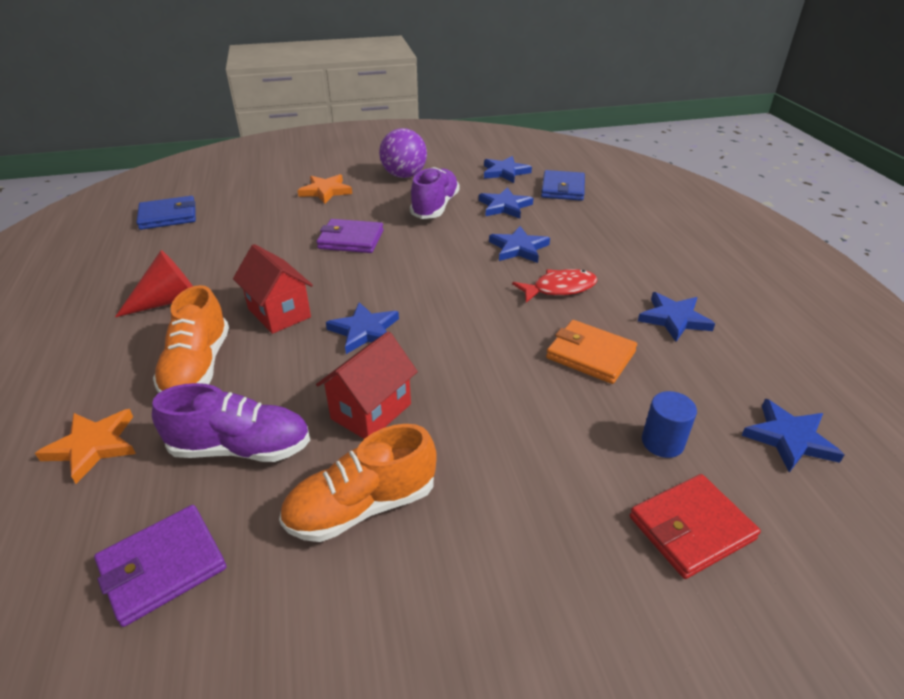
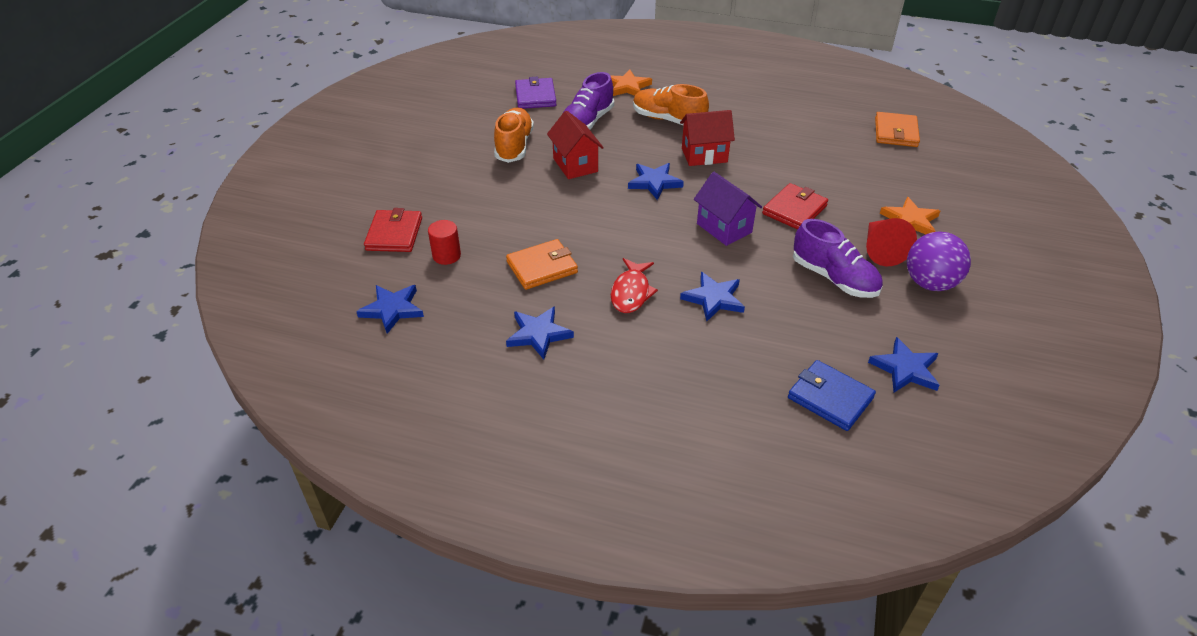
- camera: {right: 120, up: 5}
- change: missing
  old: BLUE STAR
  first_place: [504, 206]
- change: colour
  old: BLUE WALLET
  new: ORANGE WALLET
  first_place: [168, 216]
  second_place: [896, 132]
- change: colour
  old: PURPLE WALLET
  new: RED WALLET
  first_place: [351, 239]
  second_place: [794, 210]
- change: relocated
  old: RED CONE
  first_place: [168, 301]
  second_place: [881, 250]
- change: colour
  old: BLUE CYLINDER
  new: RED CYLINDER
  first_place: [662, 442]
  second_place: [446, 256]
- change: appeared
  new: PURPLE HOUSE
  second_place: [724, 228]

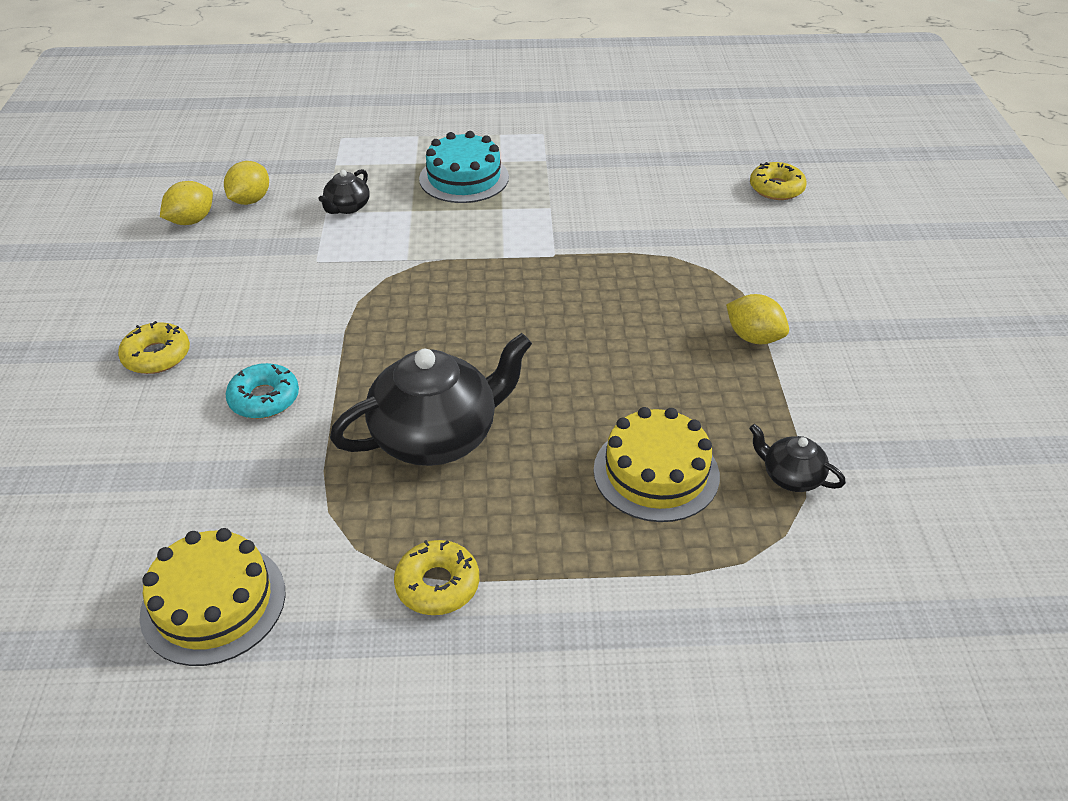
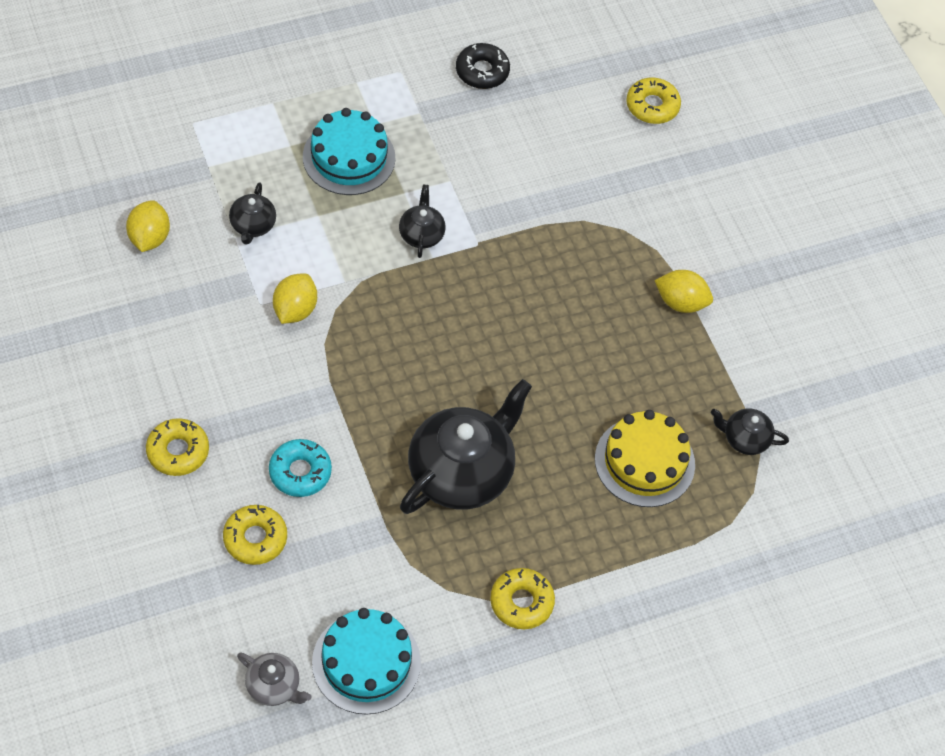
- camera: {right: -25, up: 15}
- change: relocated
  old: YELLOW LEMON
  first_place: [191, 221]
  second_place: [295, 310]
- change: colour
  old: YELLOW CAKE
  new: TURQUOISE CAKE
  first_place: [213, 603]
  second_place: [366, 662]
- change: appeared
  new: BLACK DONUT
  second_place: [482, 71]
- change: appeared
  new: BLACK TEAPOT
  second_place: [421, 234]
- change: appeared
  new: YELLOW DONUT
  second_place: [255, 538]
- change: appeared
  new: GREY TEAPOT
  second_place: [274, 686]

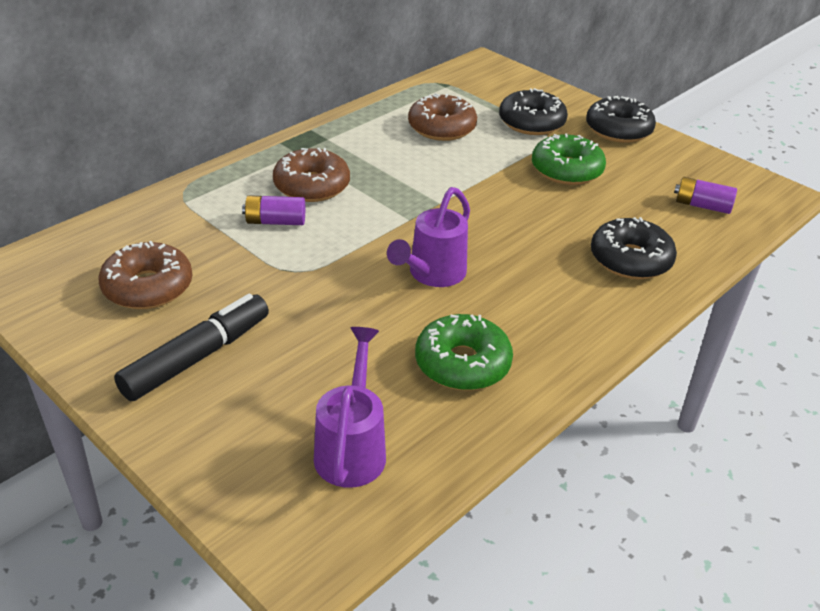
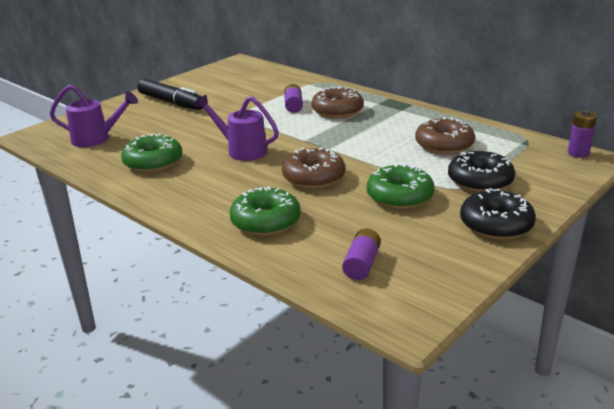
- camera: {right: 90, up: -10}
- change: colour
  old: BLACK DONUT
  new: GREEN DONUT
  first_place: [630, 259]
  second_place: [265, 221]
- change: relocated
  old: BROWN DONUT
  first_place: [148, 287]
  second_place: [313, 177]
- change: appeared
  new: PURPLE BATTERY
  second_place: [578, 153]

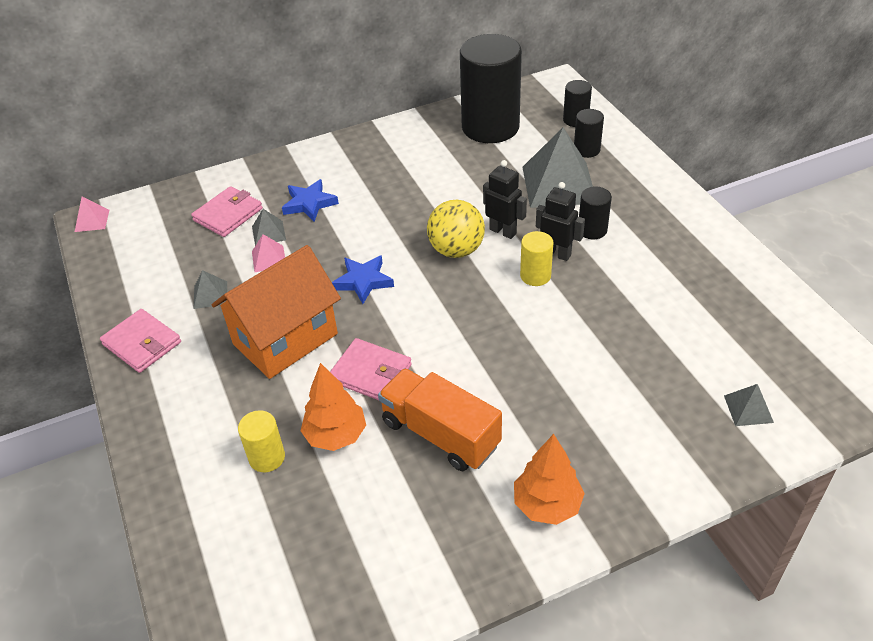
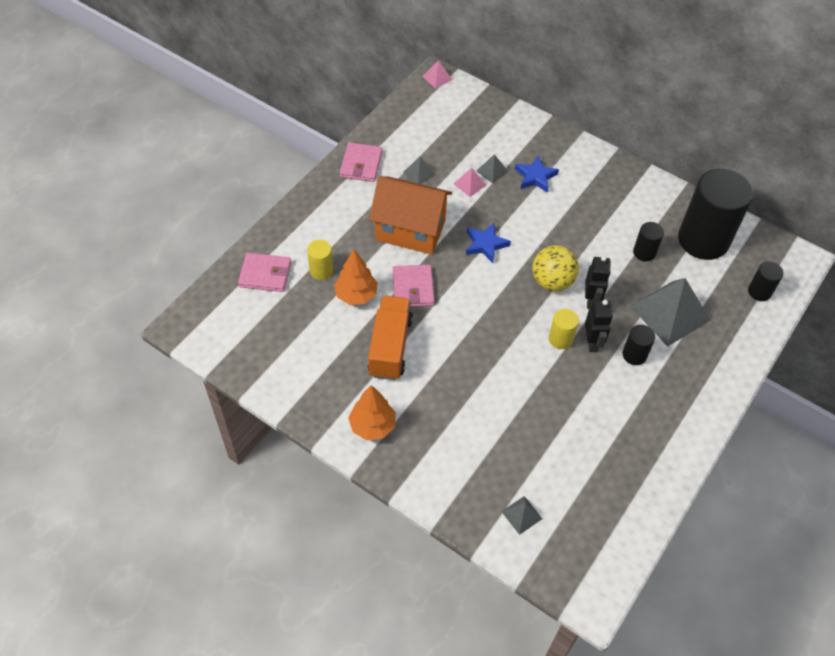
- camera: {right: 55, up: 10}
- change: relocated
  old: BLACK CYLINDER
  first_place: [586, 150]
  second_place: [644, 252]
- change: relocated
  old: PINK WALLET
  first_place: [228, 214]
  second_place: [265, 274]

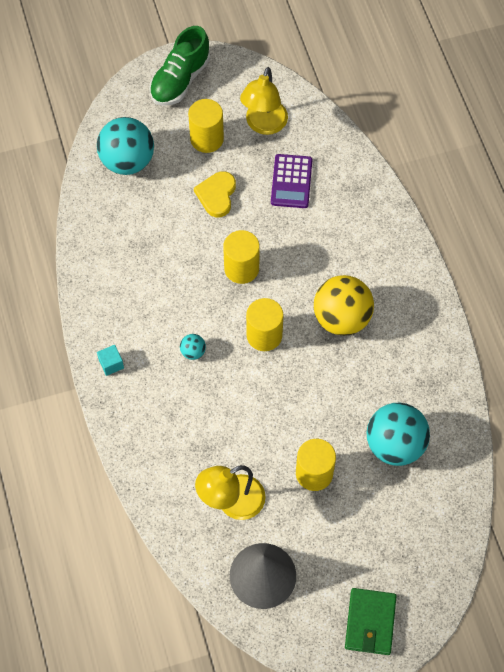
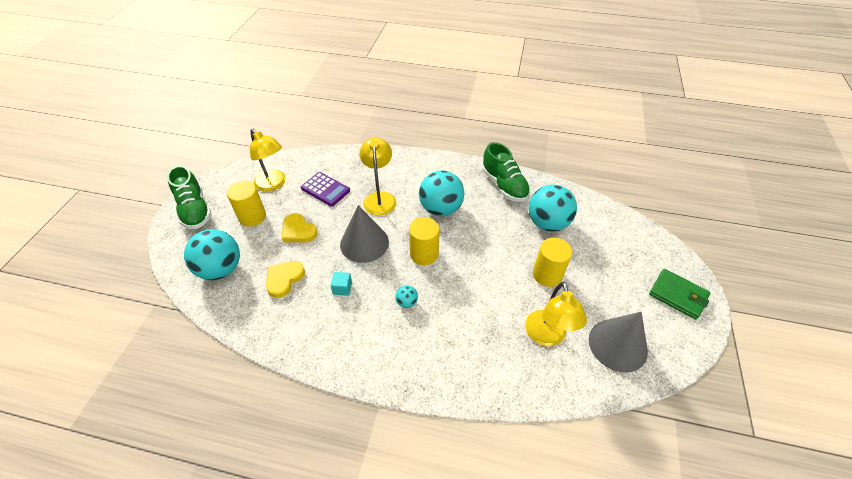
- camera: {right: -60, up: -15}
- change: exchanged
  old: YELLOW CYLINDER
  new: GREY CONE
  first_place: [241, 268]
  second_place: [364, 243]
- change: colour
  old: YELLOW BALL
  new: TURQUOISE BALL
  first_place: [341, 318]
  second_place: [441, 209]
- change: relocated
  old: TURQUOISE CUBE
  first_place: [111, 364]
  second_place: [342, 288]
- change: appeared
  new: YELLOW LAMP
  second_place: [379, 198]
- change: appeared
  new: GREEN SHOE
  second_place: [504, 185]
- change: appeared
  new: YELLOW HEART
  second_place: [284, 279]

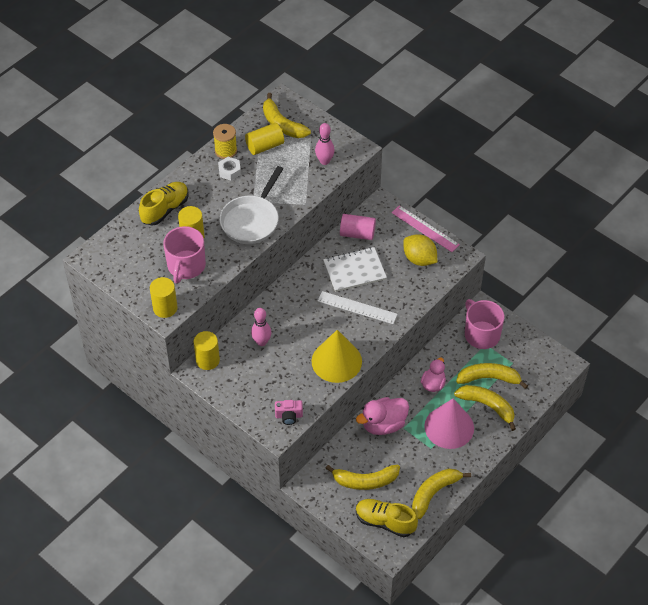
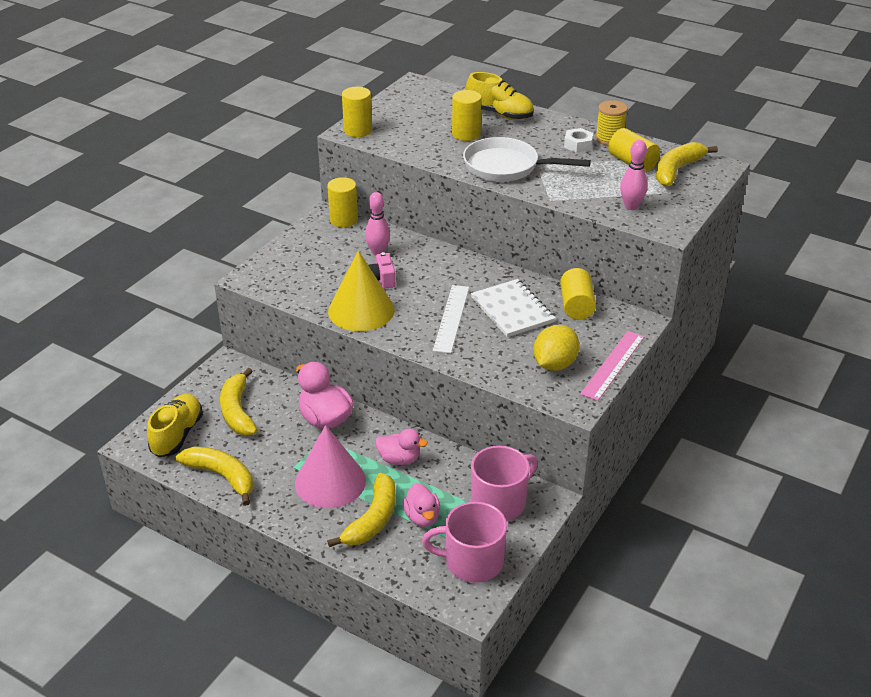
- camera: {right: 80, up: -15}
- change: colour
  old: PINK CYLINDER
  new: YELLOW CYLINDER
  first_place: [357, 233]
  second_place: [576, 306]
- change: relocated
  old: PINK MUG
  first_place: [186, 266]
  second_place: [472, 561]
- change: exchanged
  old: YELLOW BANANA
  new: PINK DUCK
  first_place: [489, 378]
  second_place: [422, 517]
- change: relocated
  old: PINK CAMERA
  first_place: [289, 416]
  second_place: [382, 279]

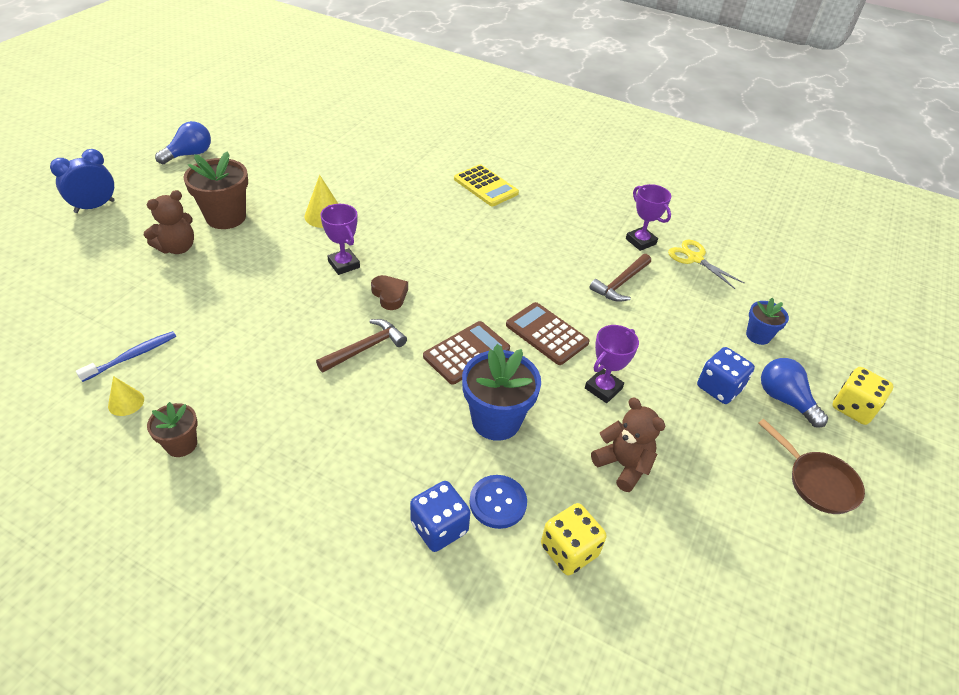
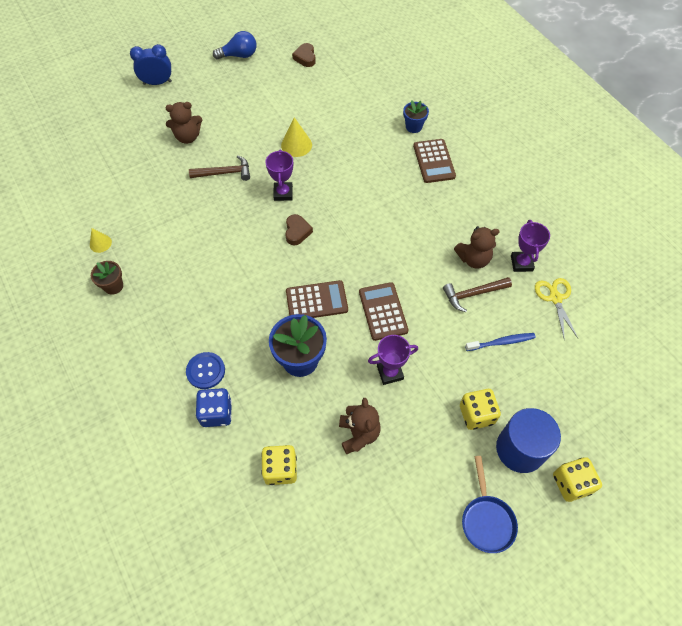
- camera: {right: 35, up: 15}
- change: missing
  old: BROWN FLOWER POT
  first_place: [226, 217]
- change: colour
  old: YELLOW CALCULATOR
  new: BROWN CALCULATOR
  first_place: [486, 186]
  second_place: [434, 161]
- change: relocated
  old: BLUE FLOWER POT
  first_place: [758, 336]
  second_place: [413, 127]
- change: relocated
  old: BROWN HAMMER
  first_place: [365, 348]
  second_place: [225, 173]
- change: relocated
  old: BLUE TOOTHBRUSH
  first_place: [132, 356]
  second_place: [501, 342]
- change: colour
  old: BLUE DICE
  new: YELLOW DICE
  first_place: [719, 388]
  second_place: [476, 414]
- change: exchanged
  old: BLUE LIGHT BULB
  new: BLUE CYLINDER
  first_place: [784, 400]
  second_place: [520, 449]
- change: colour
  old: BROWN PAN
  new: BLUE PAN
  first_place: [817, 482]
  second_place: [487, 520]
- change: relocated
  old: BLUE BUTTON
  first_place: [498, 502]
  second_place: [205, 371]
- change: appeared
  new: BROWN HEART
  second_place: [305, 57]
- change: appeared
  new: BROWN TEDDY BEAR
  second_place: [473, 259]

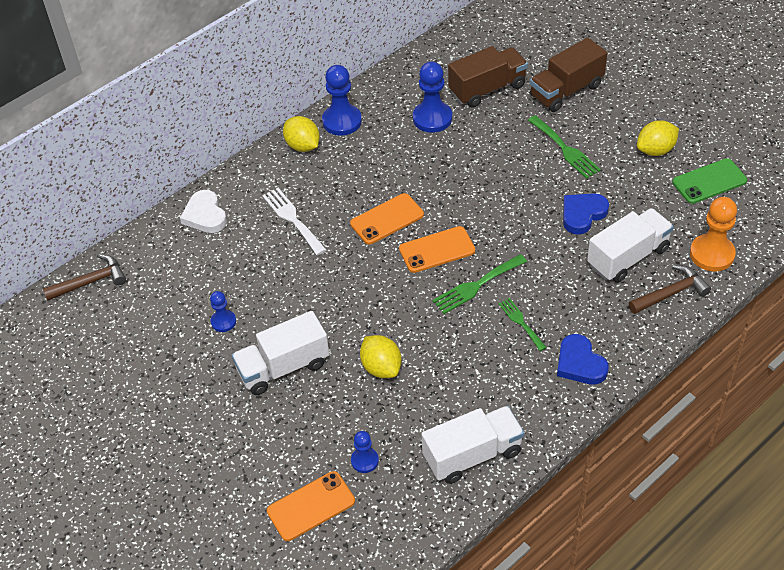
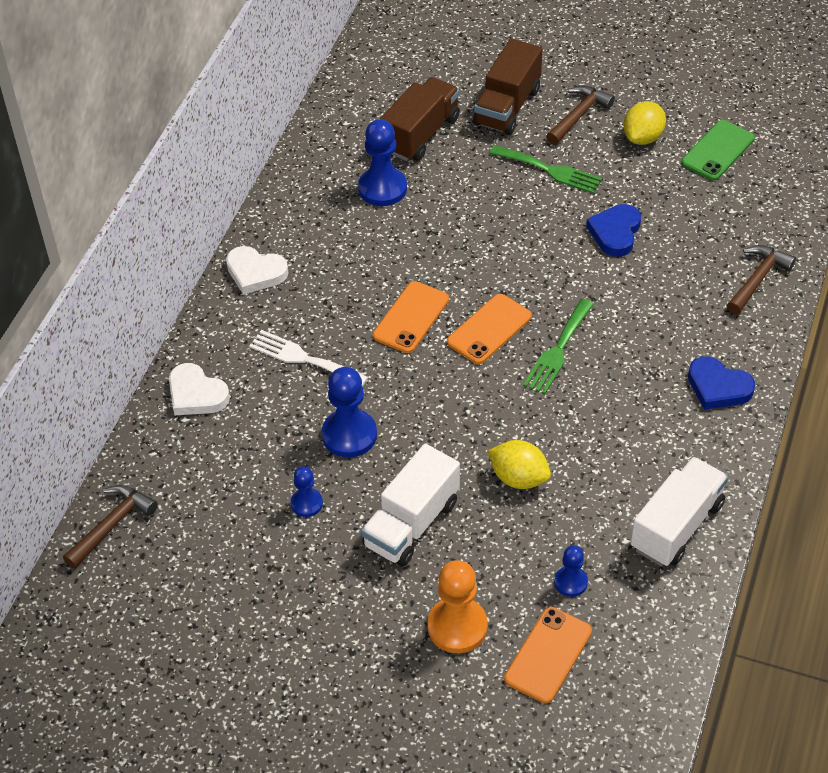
- camera: {right: -30, up: 0}
- change: relocated
  old: BLUE PAWN
  first_place: [342, 121]
  second_place: [349, 435]
- change: exchanged
  old: YELLOW LEMON
  new: WHITE HEART
  first_place: [303, 146]
  second_place: [255, 272]
- change: relocated
  old: ORANGE PAWN
  first_place: [712, 254]
  second_place: [457, 627]
- change: missing
  old: WHITE TRUCK
  first_place: [628, 257]
- change: missing
  old: GREEN FORK
  first_place: [521, 322]
- change: appeared
  new: BROWN HAMMER
  second_place: [578, 116]

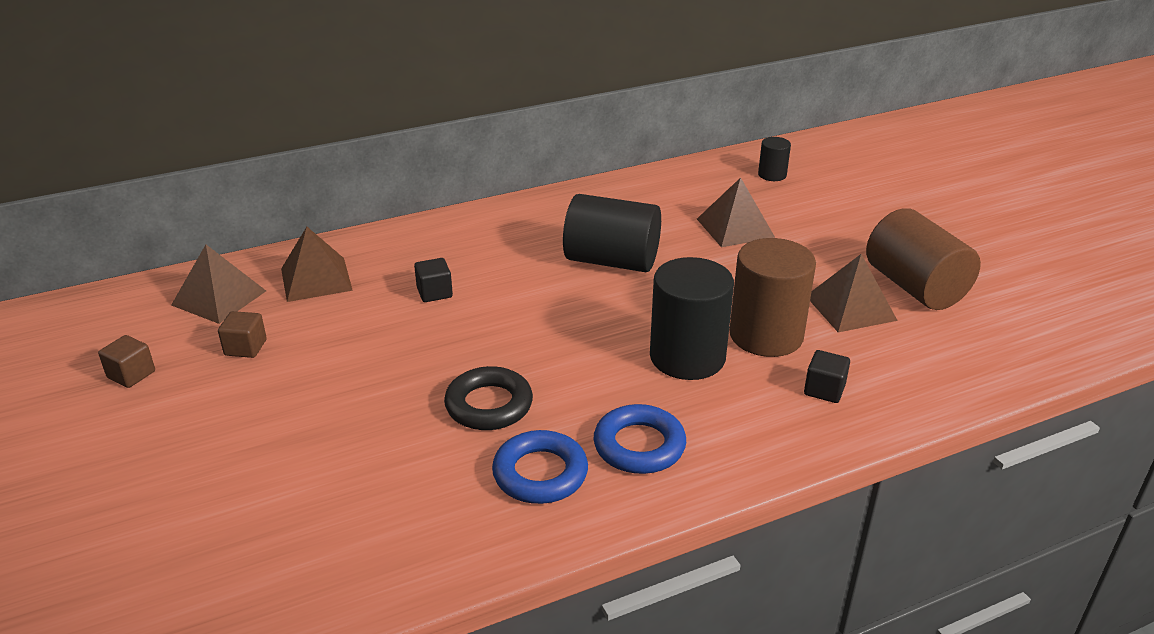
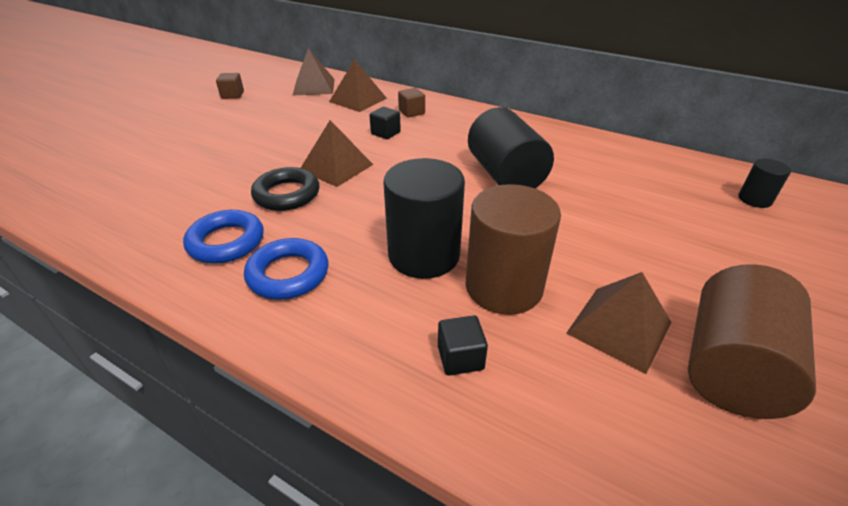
- camera: {right: 55, up: 5}
- change: relocated
  old: BROWN PYRAMID
  first_place: [735, 228]
  second_place: [336, 167]
- change: relocated
  old: BROWN CUBE
  first_place: [245, 347]
  second_place: [411, 112]

